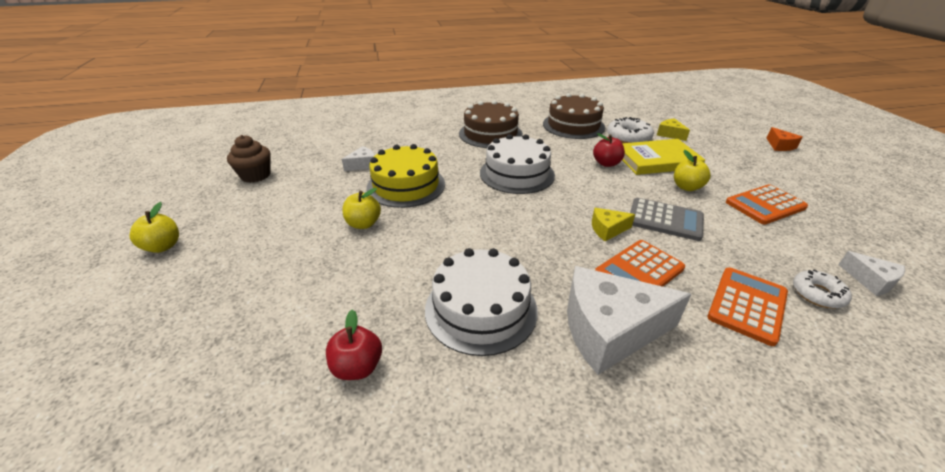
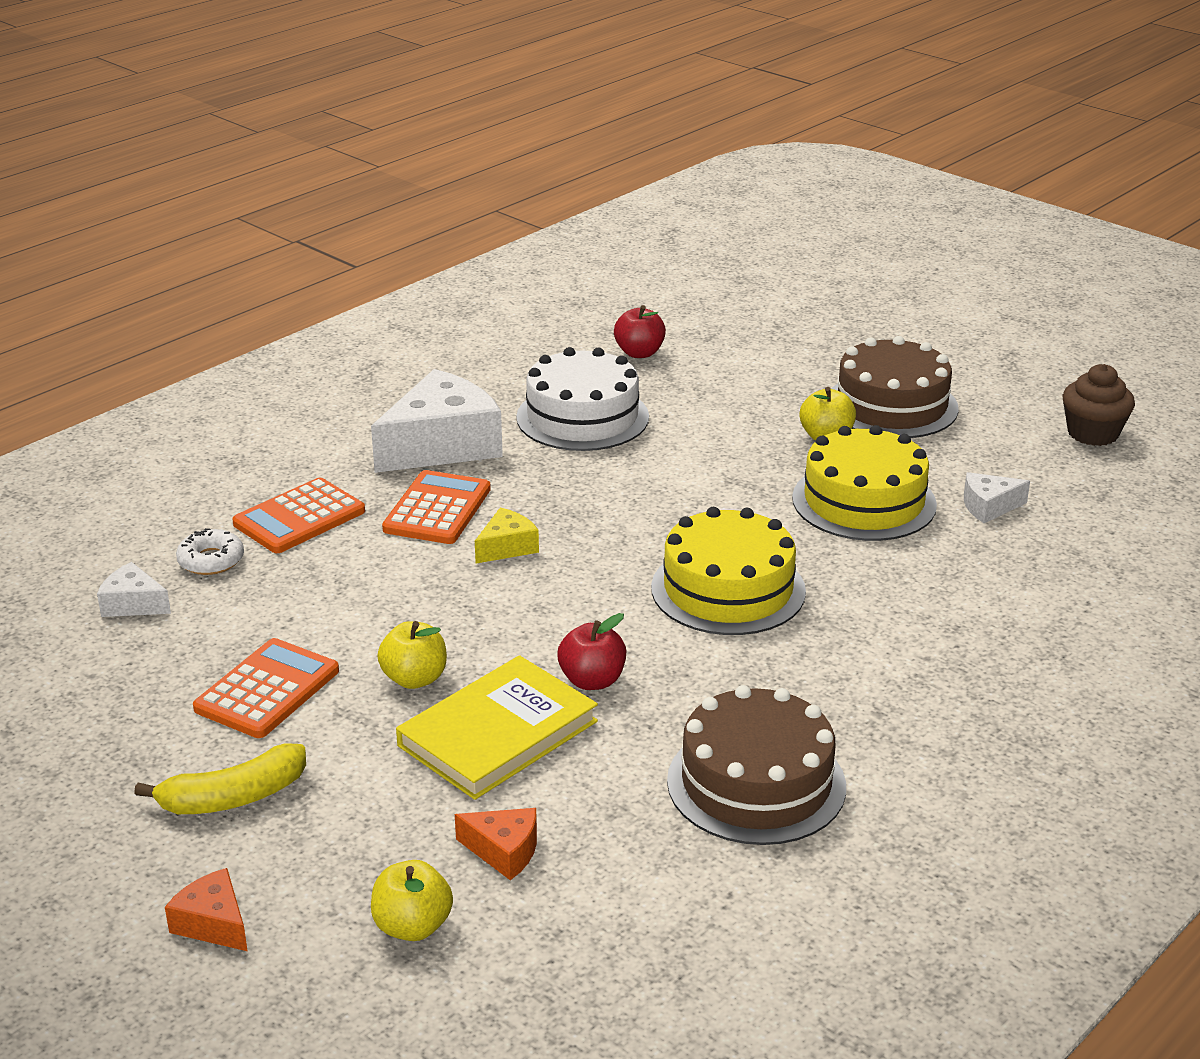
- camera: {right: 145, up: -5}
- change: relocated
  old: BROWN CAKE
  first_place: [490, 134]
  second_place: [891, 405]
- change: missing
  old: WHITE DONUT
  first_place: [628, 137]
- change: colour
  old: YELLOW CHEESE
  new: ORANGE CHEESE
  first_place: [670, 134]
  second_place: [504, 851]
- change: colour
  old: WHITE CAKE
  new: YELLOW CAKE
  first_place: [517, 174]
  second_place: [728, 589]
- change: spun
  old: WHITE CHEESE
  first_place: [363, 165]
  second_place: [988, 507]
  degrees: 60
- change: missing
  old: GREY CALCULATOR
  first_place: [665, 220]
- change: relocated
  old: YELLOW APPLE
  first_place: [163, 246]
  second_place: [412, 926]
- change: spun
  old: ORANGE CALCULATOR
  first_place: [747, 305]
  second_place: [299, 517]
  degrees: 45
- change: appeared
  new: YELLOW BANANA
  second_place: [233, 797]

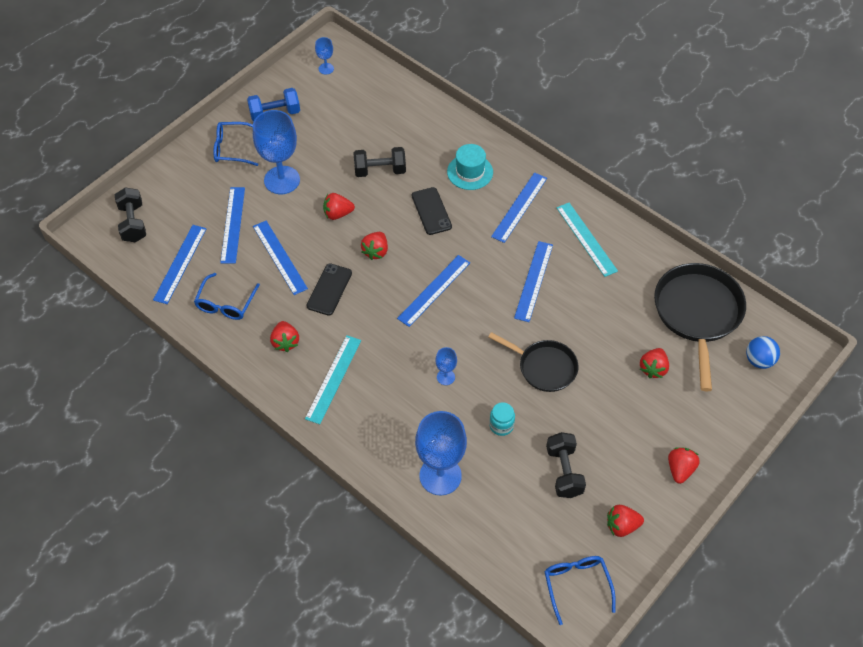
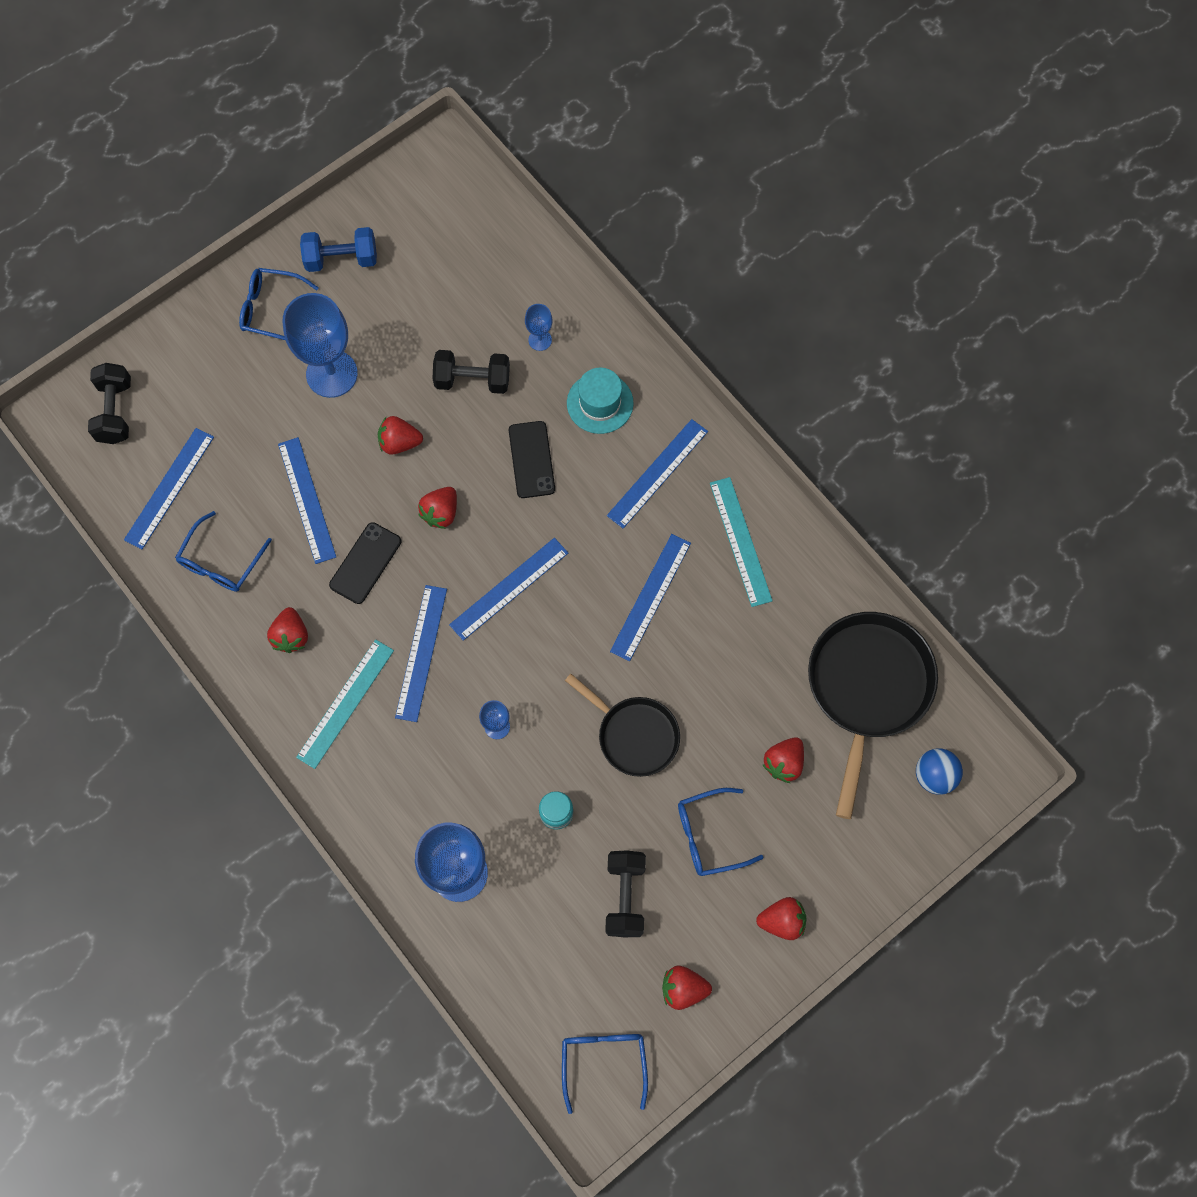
- camera: {right: 10, up: 15}
- change: relocated
  old: BLUE GOBLET
  first_place: [326, 68]
  second_place: [540, 340]
- change: relocated
  old: BLUE RULER
  first_place: [233, 224]
  second_place: [421, 652]
- change: spun
  old: RED STRAWBERRY
  first_place: [680, 469]
  second_place: [782, 921]
  degrees: 60
- change: appeared
  new: BLUE GLASSES
  second_place: [708, 836]

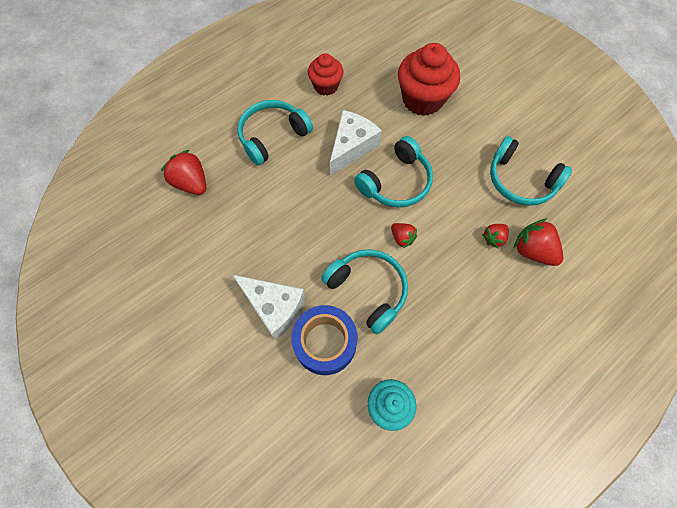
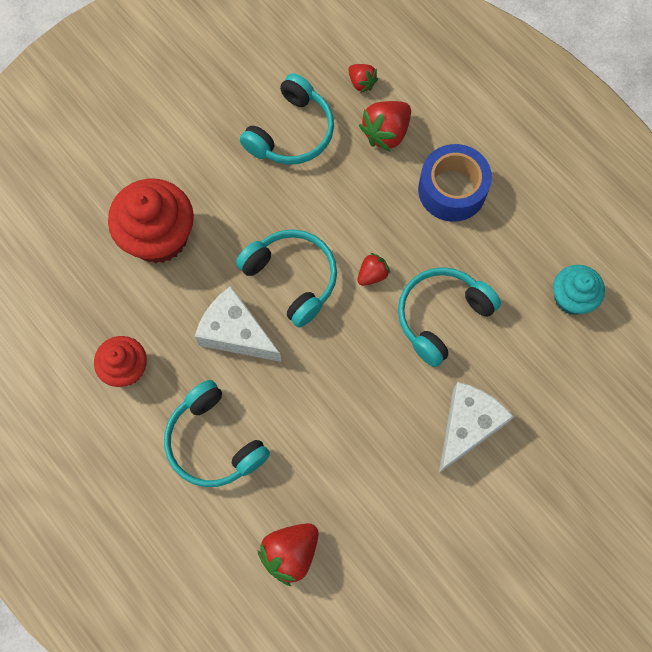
- camera: {right: -90, up: 5}
- change: relocated
  old: RED STRAWBERRY
  first_place: [493, 238]
  second_place: [361, 83]
- change: relocated
  old: BLUE TAPE
  first_place: [325, 343]
  second_place: [452, 190]

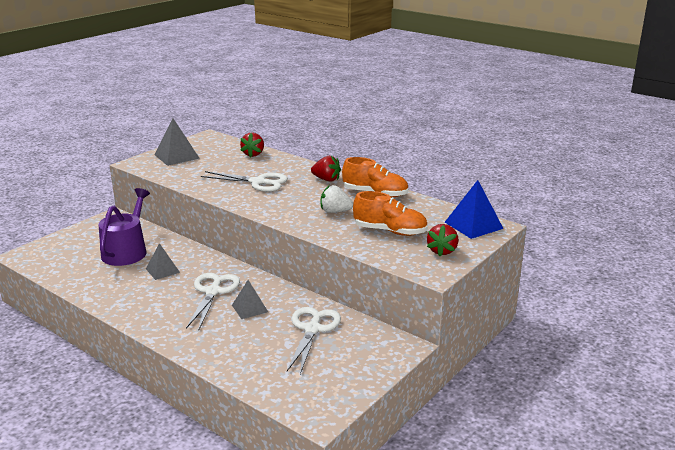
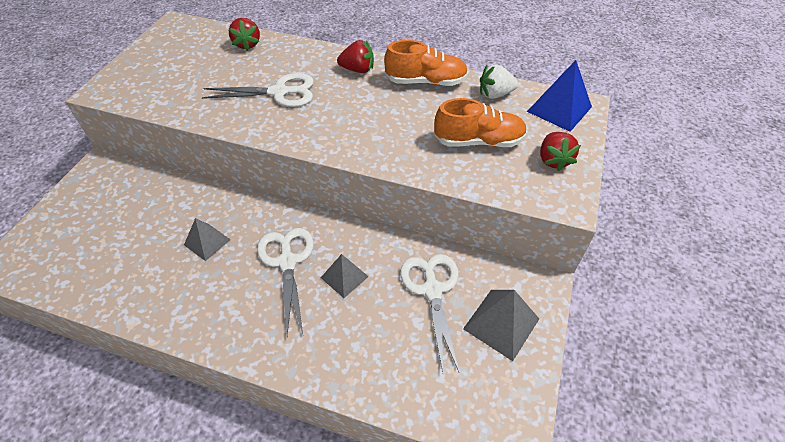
- camera: {right: -20, up: 25}
- change: relocated
  old: GREY PYRAMID
  first_place: [177, 156]
  second_place: [501, 323]
- change: relocated
  old: WHITE STRAWBERRY
  first_place: [335, 211]
  second_place: [495, 94]
- change: missing
  old: PURPLE WATERING CAN
  first_place: [126, 251]

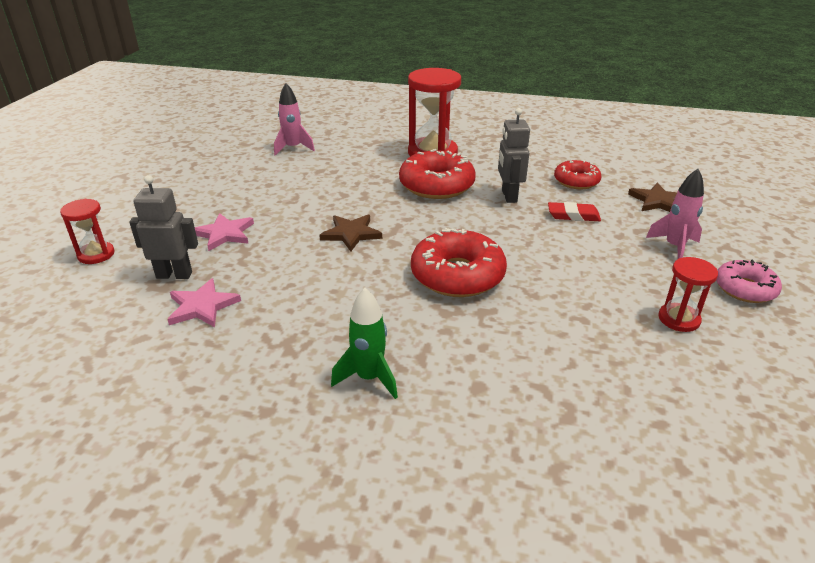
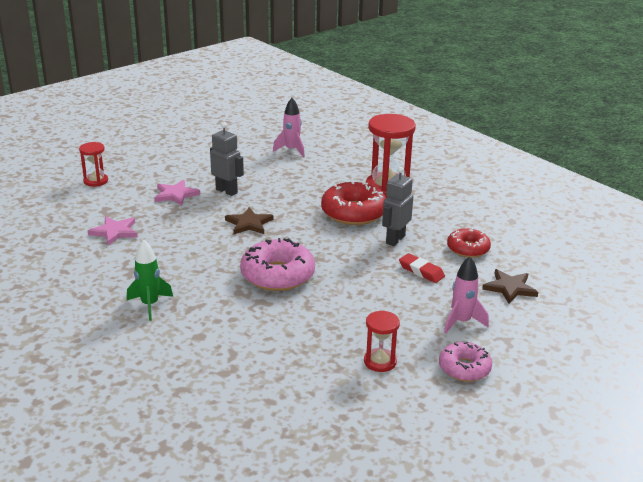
- camera: {right: 35, up: -5}
- change: relocated
  old: GREY ROBOT
  first_place: [174, 275]
  second_place: [227, 191]
- change: colour
  old: RED DONUT
  new: PINK DONUT
  first_place: [457, 275]
  second_place: [277, 275]

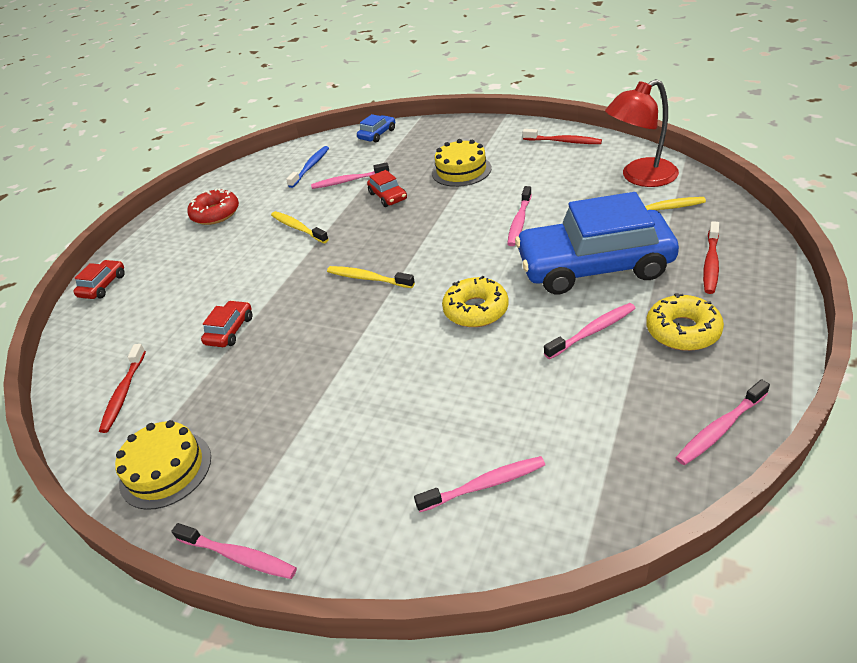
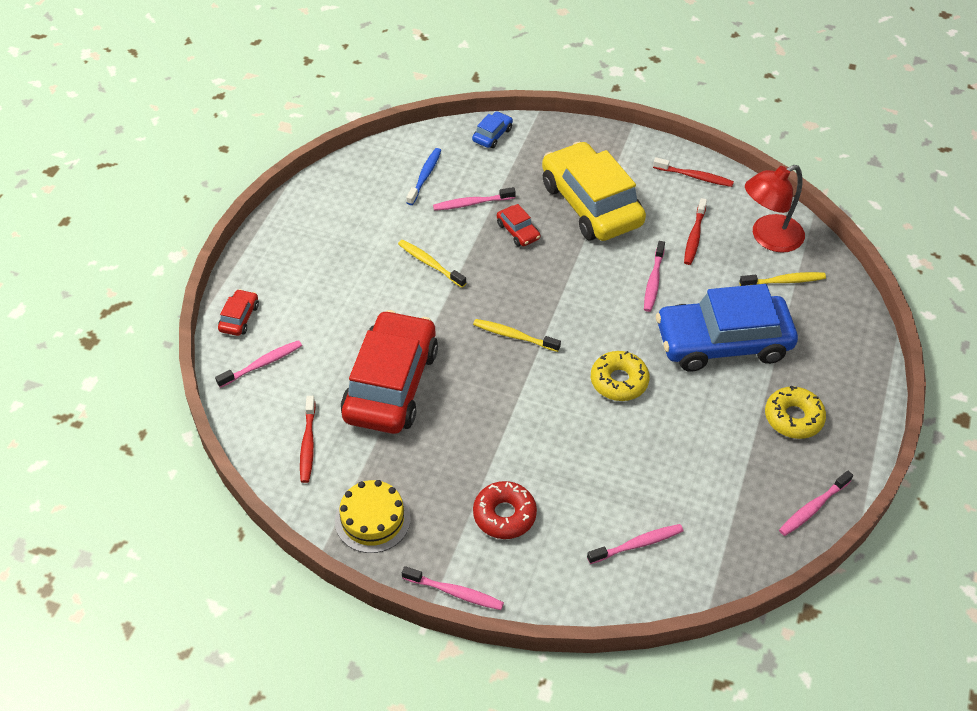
- camera: {right: -10, up: 10}
- change: exchanged
  old: YELLOW CAKE
  new: YELLOW CAR
  first_place: [461, 170]
  second_place: [591, 204]
- change: relocated
  old: RED DONUT
  first_place: [215, 214]
  second_place: [504, 515]
- change: relocated
  old: RED TOOTHBRUSH
  first_place: [711, 263]
  second_place: [694, 236]
- change: size
  old: RED CAR
  first_place: [230, 330]
  second_place: [391, 384]
  factor: 2.46
- change: relocated
  old: PINK TOOTHBRUSH
  first_place: [592, 331]
  second_place: [262, 364]

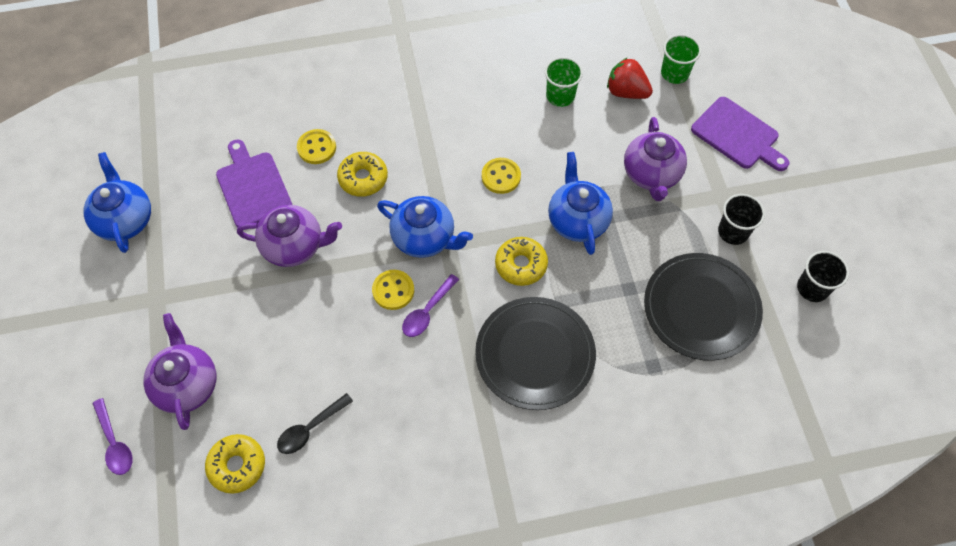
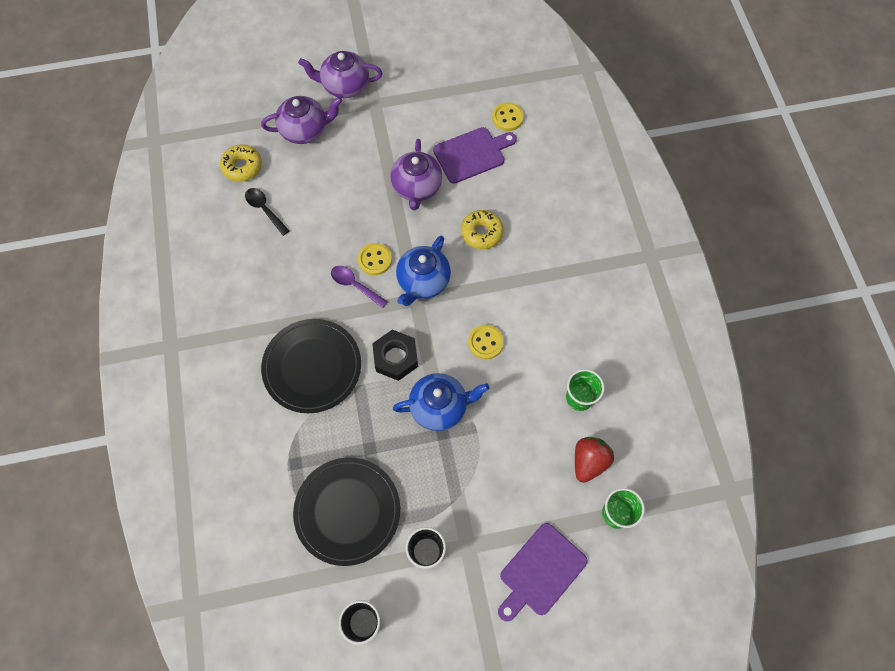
- camera: {right: 90, up: 5}
- change: relocated
  old: PURPLE TEAPOT
  first_place: [651, 175]
  second_place: [345, 86]
- change: relocated
  old: YELLOW BUTTON
  first_place: [316, 148]
  second_place: [507, 118]
- change: missing
  old: BLUE TEAPOT
  first_place: [125, 220]
- change: exchanged
  old: YELLOW DONUT
  new: BLACK NUT
  first_place: [521, 265]
  second_place: [395, 357]
- change: missing
  old: PURPLE SPOON
  first_place: [115, 443]

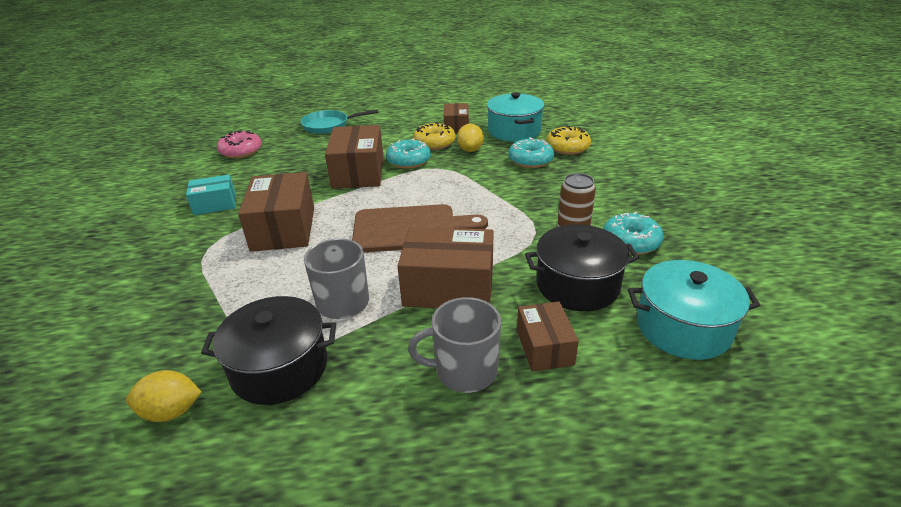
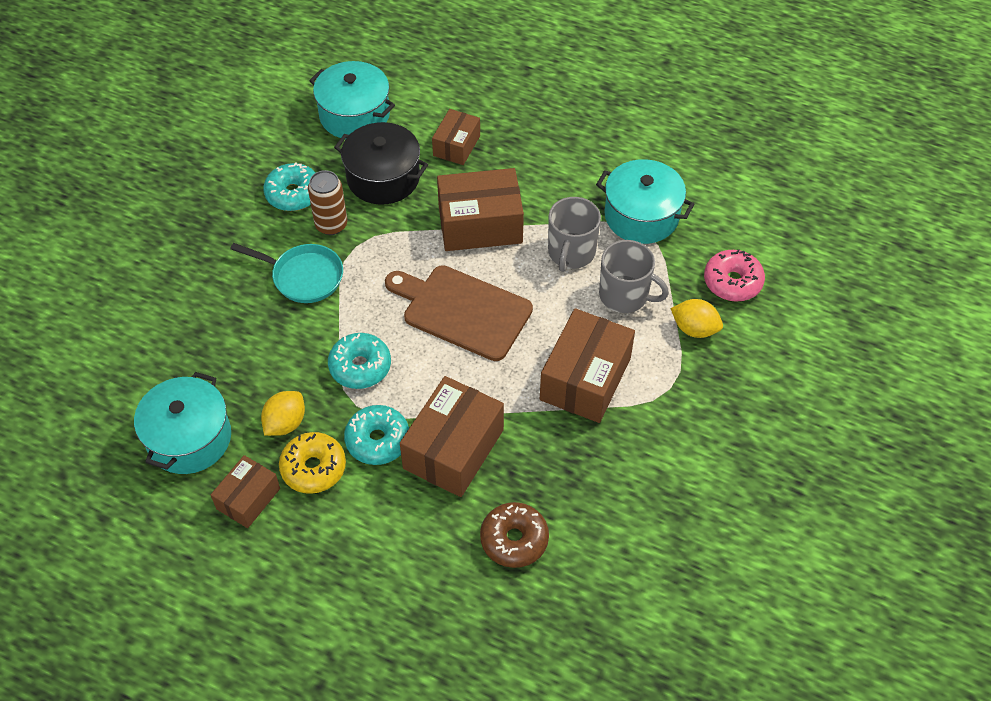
- camera: {right: -150, up: 20}
- change: relocated
  old: TURQUOISE PAN
  first_place: [329, 125]
  second_place: [303, 276]
- change: missing
  old: YELLOW DONUT
  first_place: [567, 148]
- change: relocated
  old: PINK DONUT
  first_place: [241, 151]
  second_place: [732, 282]
- change: relocated
  old: TURQUOISE DONUT
  first_place: [530, 160]
  second_place: [360, 367]
- change: missing
  old: TURQUOISE BOX
  first_place: [215, 204]
- change: spun
  old: BROWN BOX
  first_place: [449, 287]
  second_place: [480, 224]
  degrees: -45
- change: colour
  old: BLACK POT
  new: TURQUOISE POT
  first_place: [279, 368]
  second_place: [641, 216]
- change: relocated
  old: GREY MUG
  first_place: [464, 371]
  second_place: [625, 295]
- change: relocated
  old: YELLOW LEMON
  first_place: [171, 412]
  second_place: [694, 329]
- change: appeared
  new: BROWN DONUT
  second_place: [514, 540]

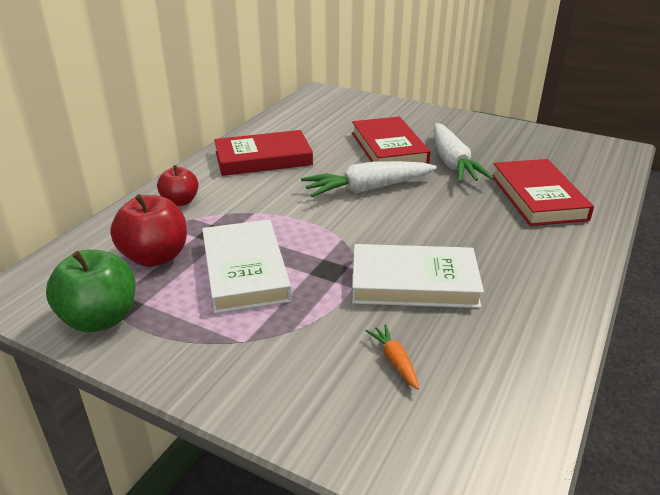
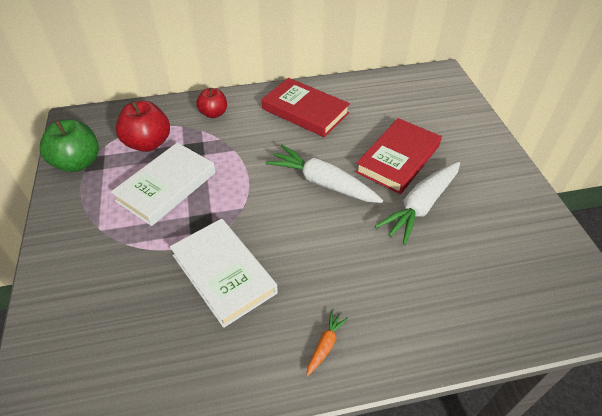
- camera: {right: 50, up: 15}
- change: missing
  old: RED BOOK
  first_place: [537, 197]
- change: relocated
  old: ORANGE CARROT
  first_place: [395, 361]
  second_place: [325, 345]

